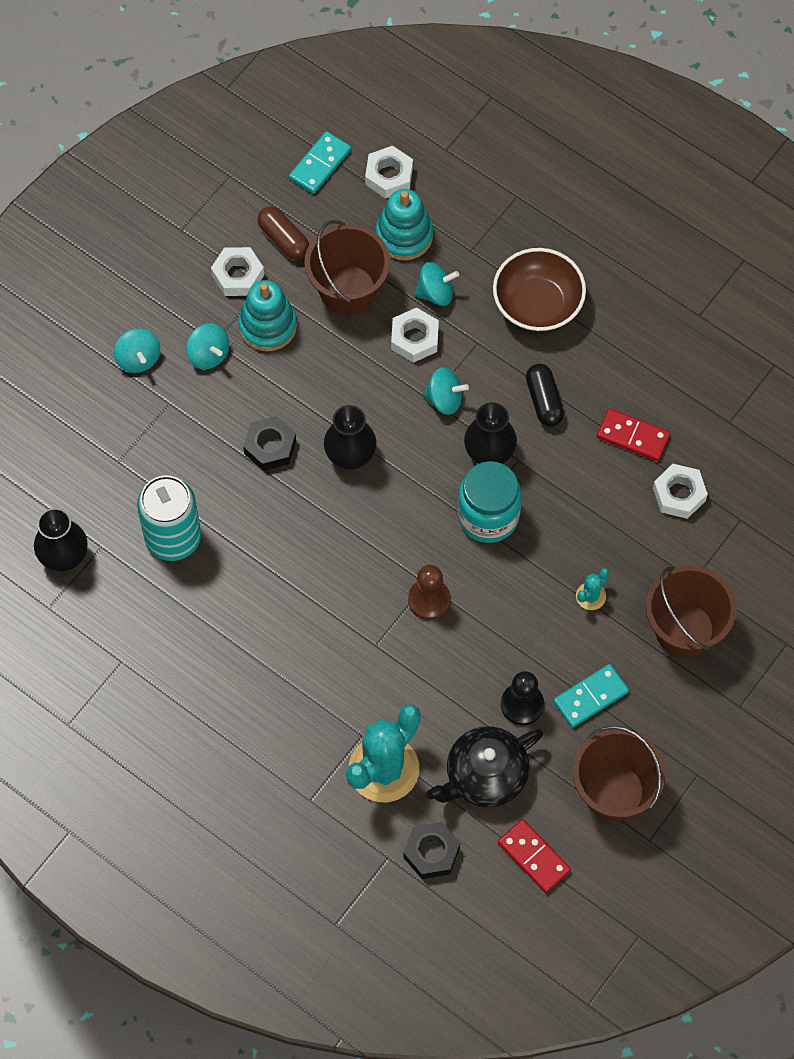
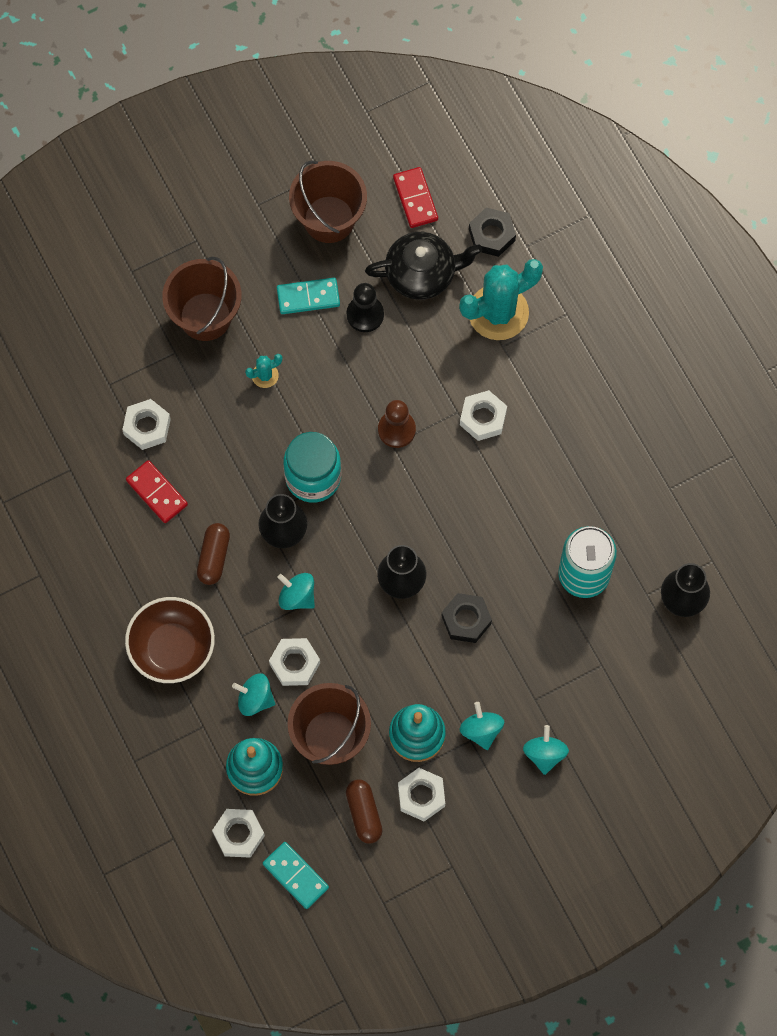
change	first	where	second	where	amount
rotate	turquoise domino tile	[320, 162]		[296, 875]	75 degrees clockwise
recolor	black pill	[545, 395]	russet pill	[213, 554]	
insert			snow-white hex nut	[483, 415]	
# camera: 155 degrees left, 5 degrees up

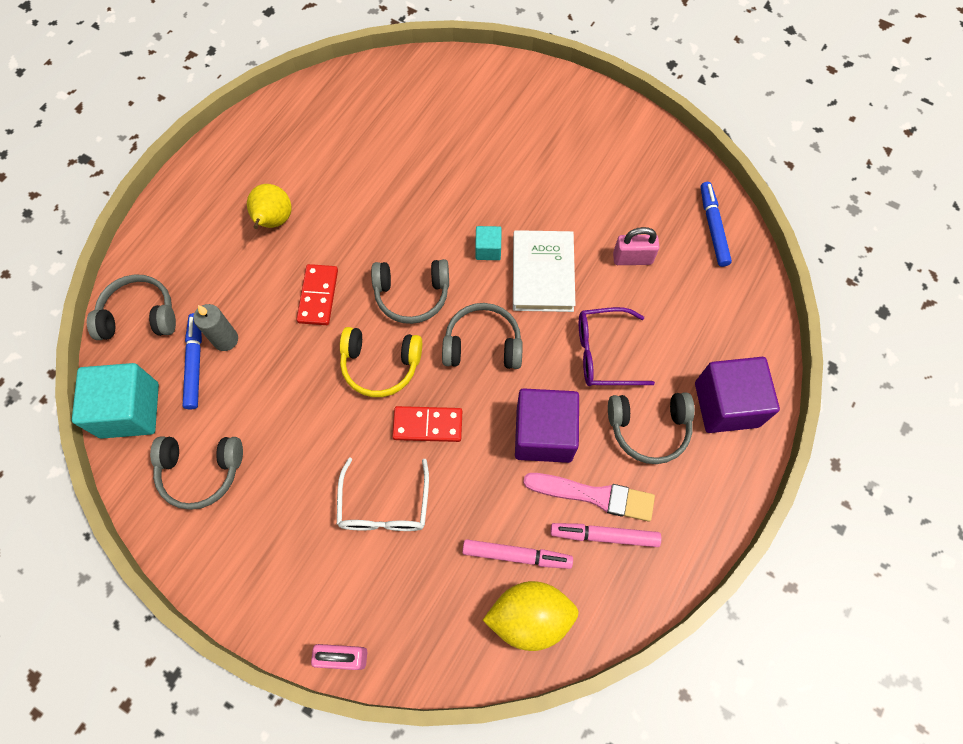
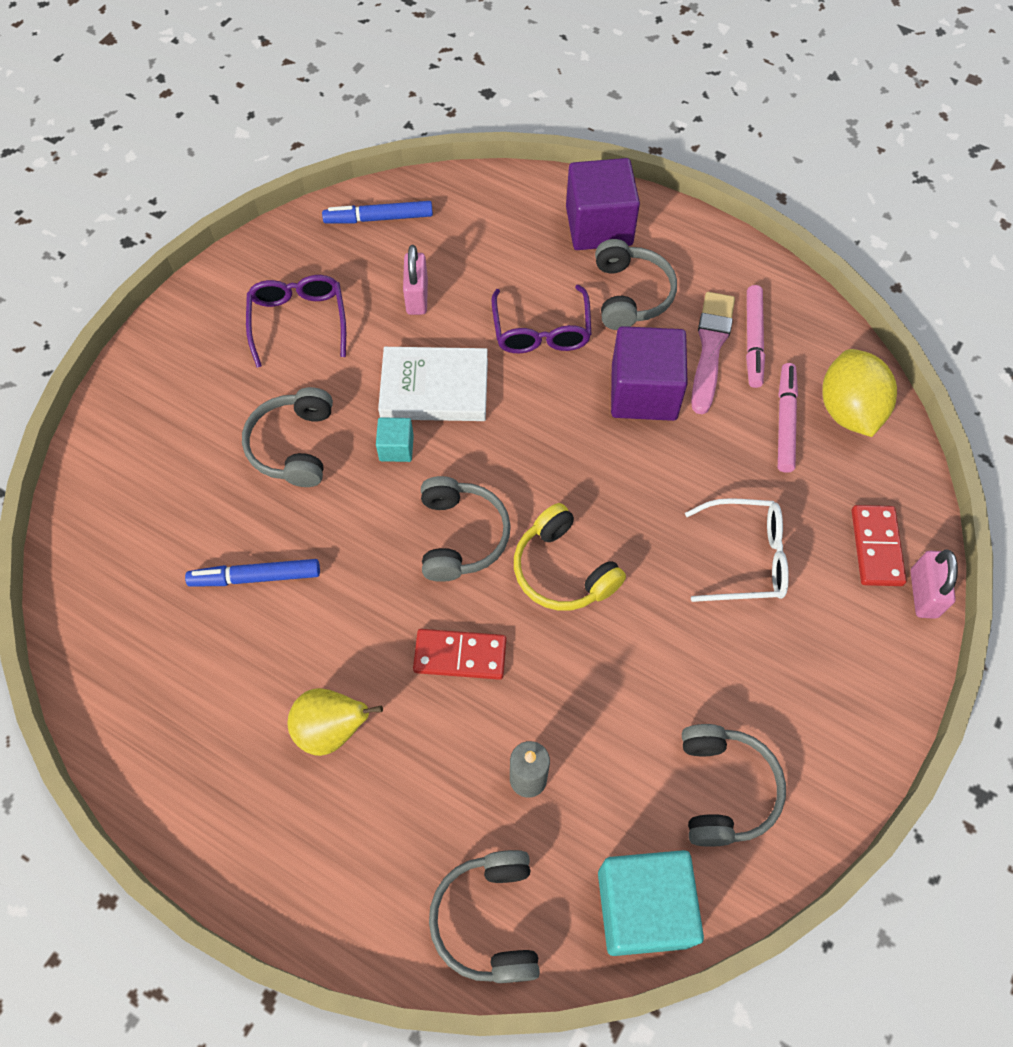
change	first	where	second	where	amount
move	blue marker	[192, 361]		[252, 573]	
rotate	bright yellow headphones	[381, 362]		[570, 557]	135 degrees clockwise
move	crimson domino tile	[427, 424]		[879, 545]	
move	ash-grey headphones	[482, 336]		[287, 437]	
insert			royal purple glasses	[296, 321]	
# camera: 90 degrees left, 5 degrees down

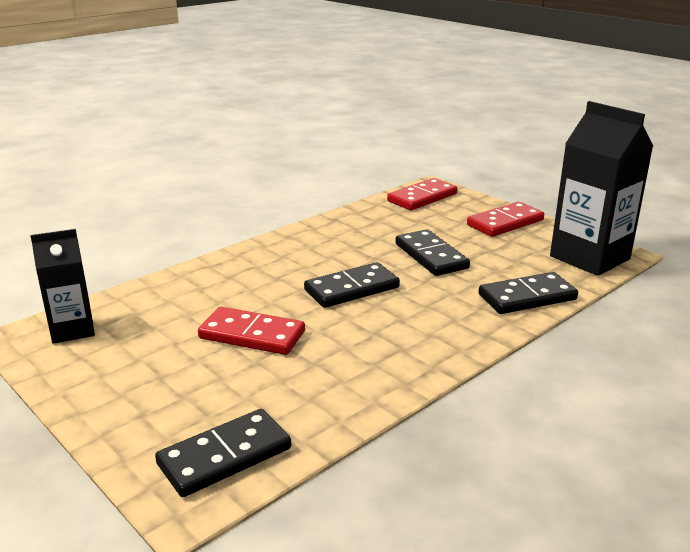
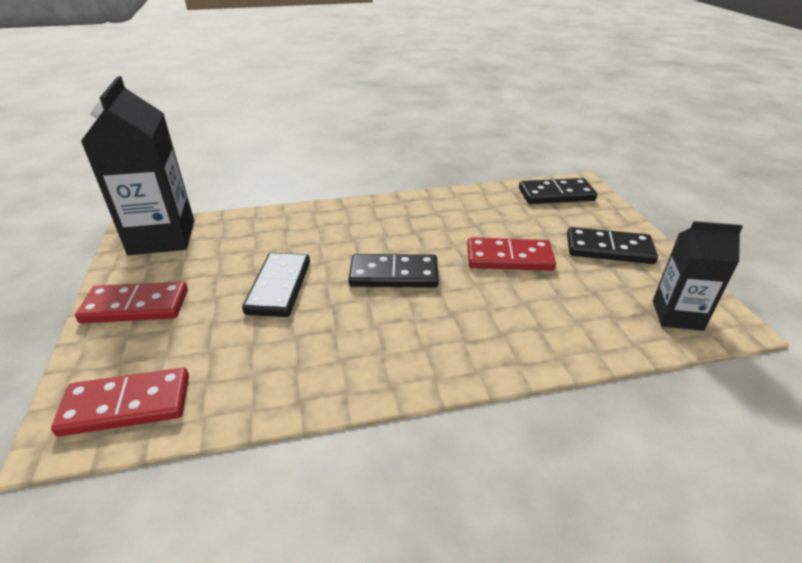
change	first	where	second	where	amount
rotate	crimson domino tile	[251, 331]		[511, 254]	45 degrees counterclockwise
move	black domino tile	[528, 293]		[612, 245]	
# camera: 150 degrees left, 10 degrees up

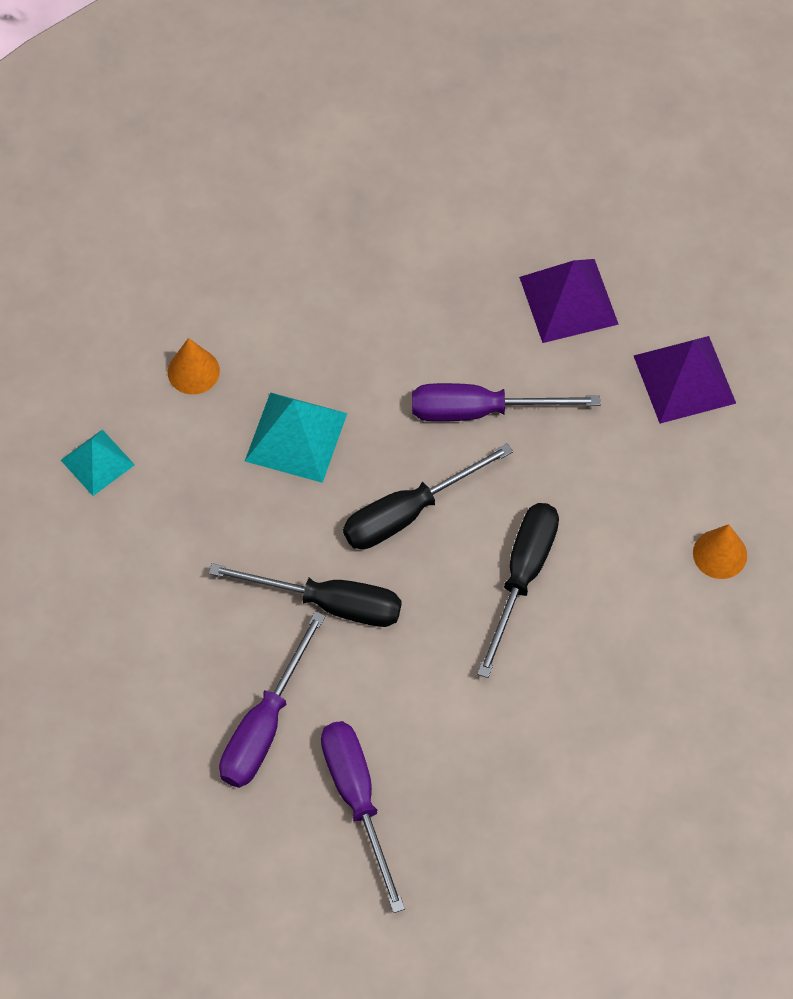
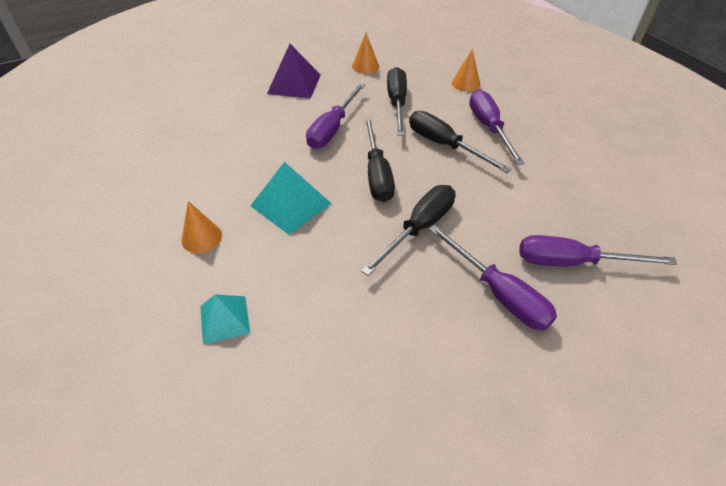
change	first	where	second	where	amount
replace	royal purple pyramid shape	[685, 380]	bright orange cone	[365, 53]	
insert			black hand screwdriver	[397, 101]	
insert			royal purple hand screwdriver	[497, 127]	
# camera: 65 degrees left, 15 degrees down

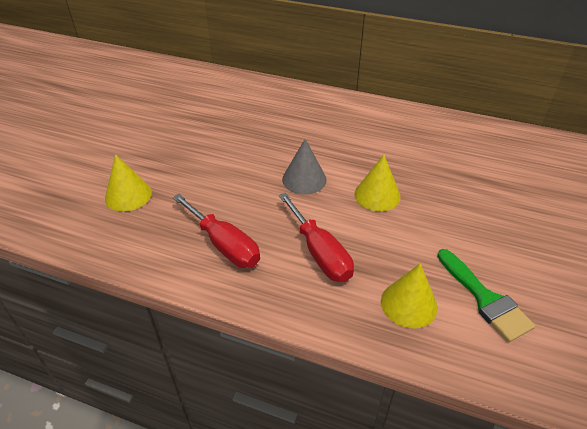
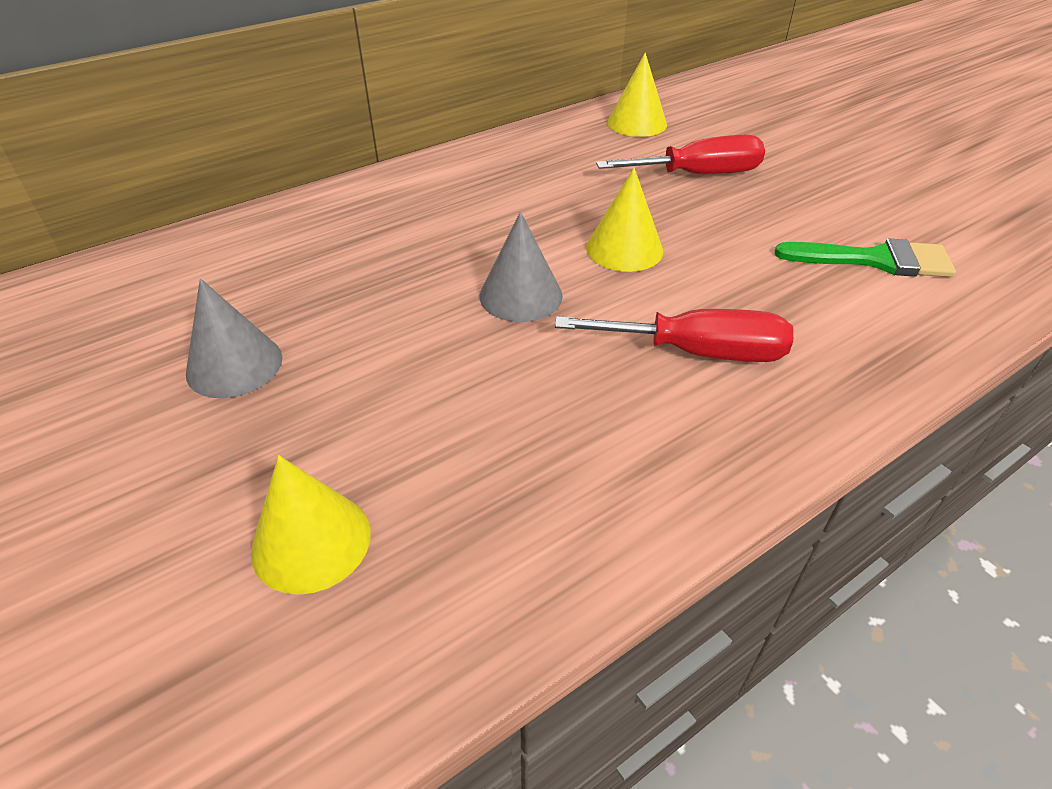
change	first	where	second	where	amount
move	crimson hand screwdriver	[216, 231]		[680, 154]	
move	bright yellow cone	[409, 295]		[637, 95]	
insert			ash-grey cone	[234, 338]	
# camera: 55 degrees left, 0 degrees up

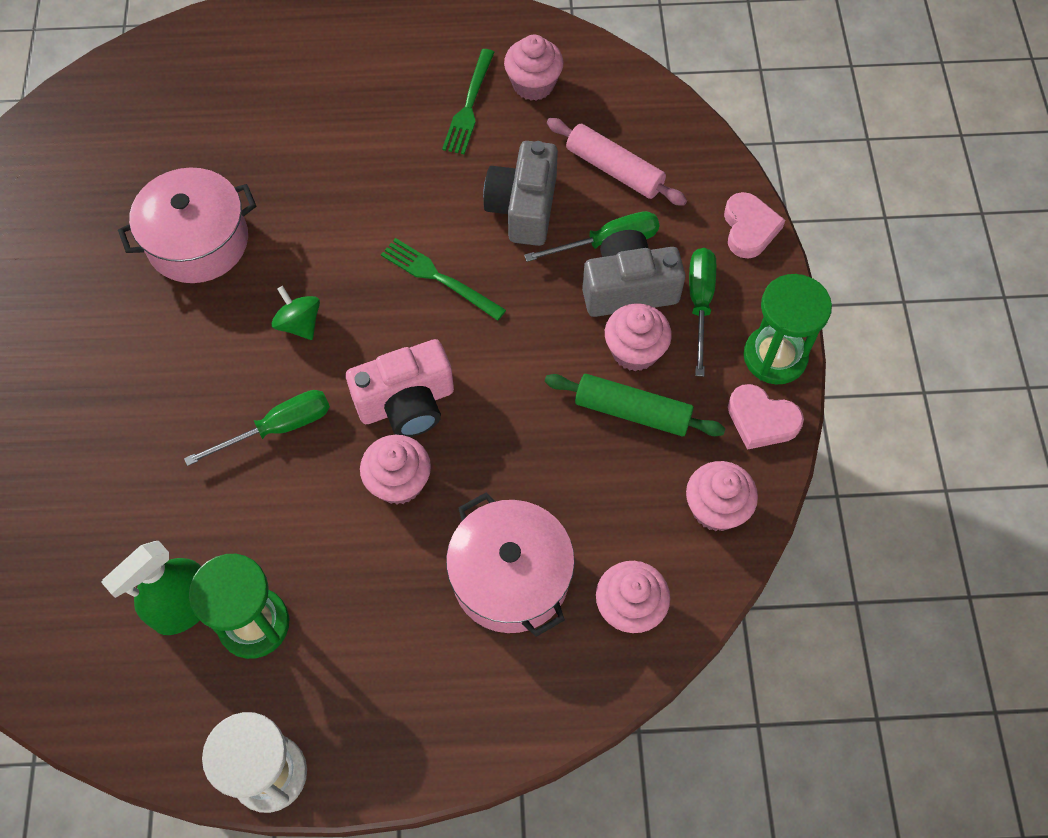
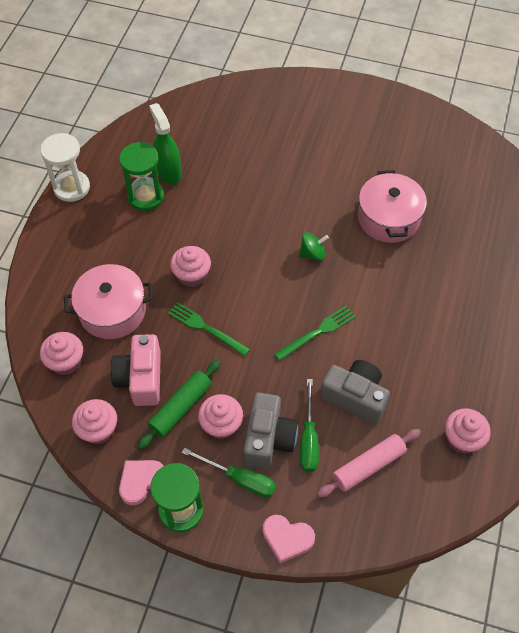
change	first	where	second	where	amount
delete	leaf-green hand screwdriver	[257, 428]			
move	rose-pink camera	[400, 388]		[135, 370]	
move	leaf-green table fork	[468, 101]		[209, 329]	
# camera: 110 degrees right, 5 degrees down

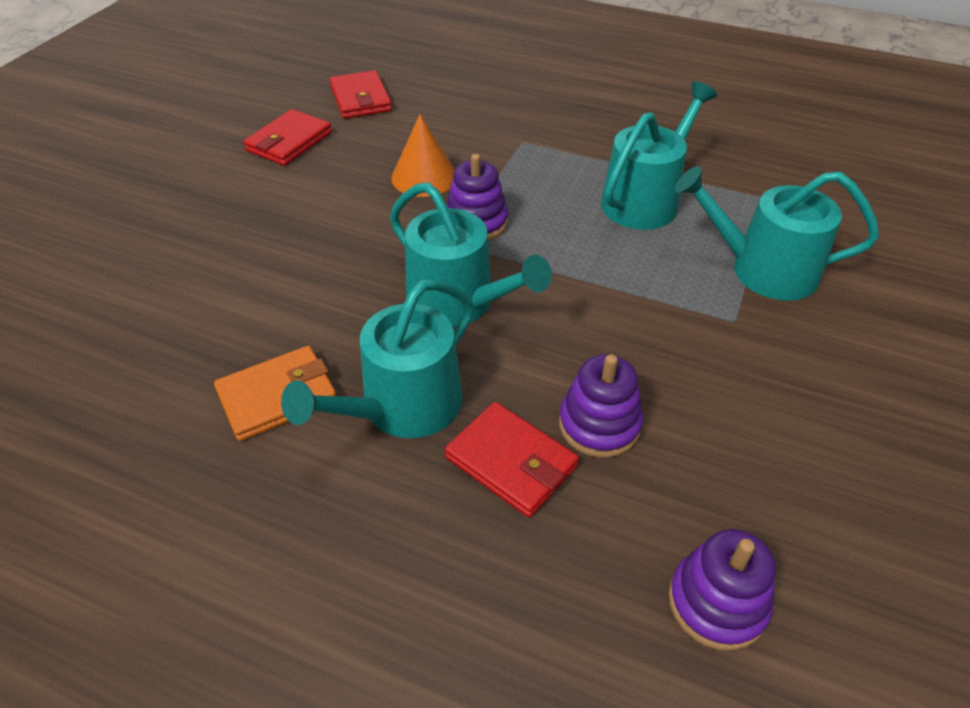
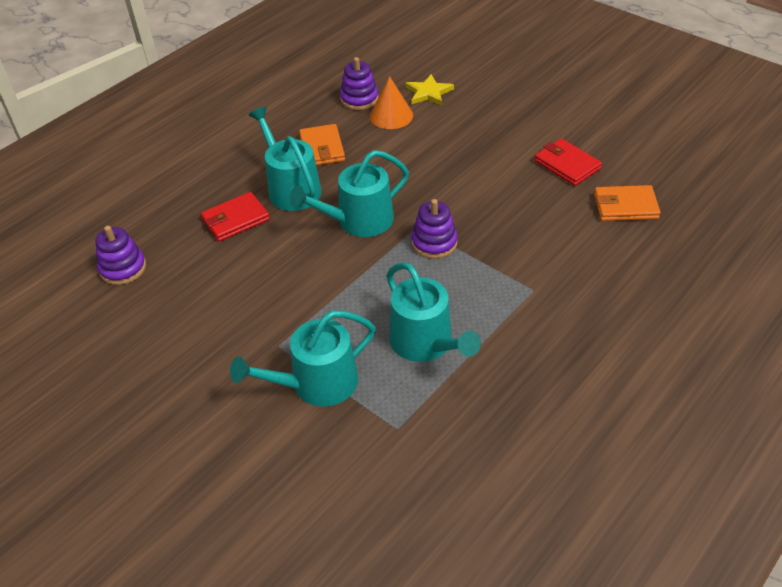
change	first	where	second	where	amount
recolor	crimson card wallet	[361, 94]	bright orange card wallet	[627, 203]	
move	bright orange cone	[423, 155]		[391, 102]	
move	royal purple stacking rings	[601, 406]		[359, 83]	
rotate	turquoise watering can	[777, 233]		[303, 358]	150 degrees counterclockwise
insert			bright yellow five-pointed star	[430, 90]	
# camera: 110 degrees right, 0 degrees up

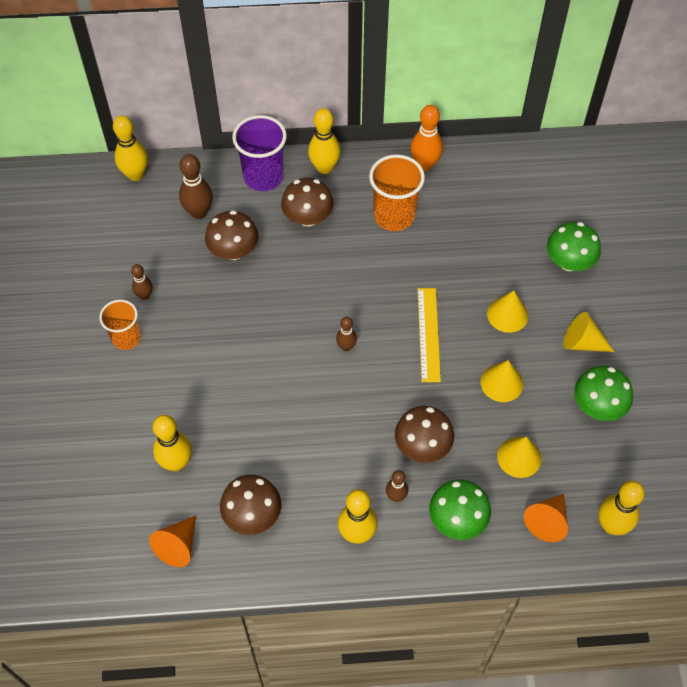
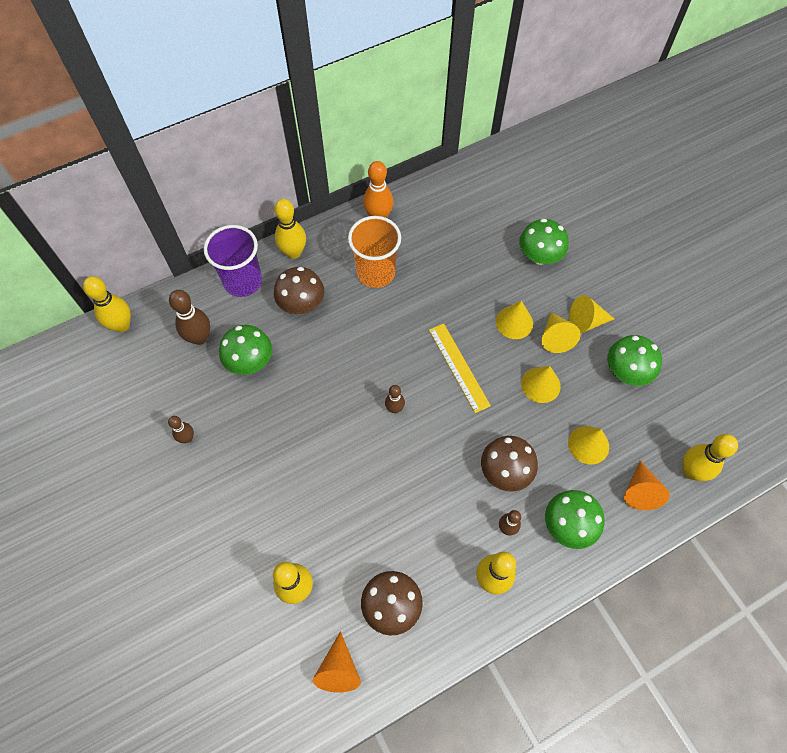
change	first	where	second	where	amount
delete	bright orange cup	[120, 324]			
recolor	russet fungus	[232, 235]	leaf-green fungus	[245, 350]	
insert			bright yellow cone	[561, 332]	
# camera: 25 degrees left, 5 degrees up

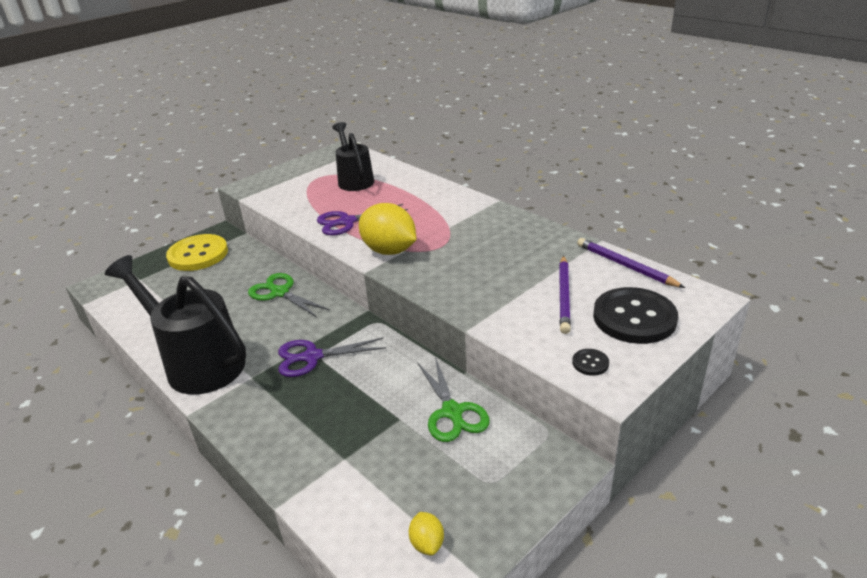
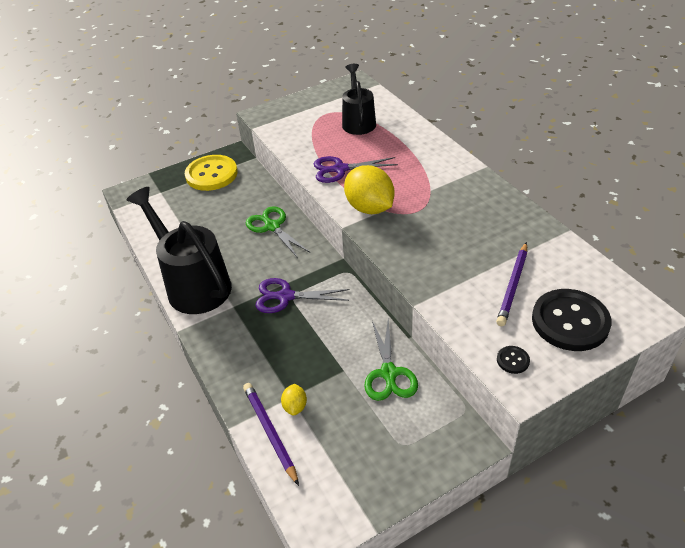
change	first	where	second	where	amount
move	bright yellow citrus fruit	[426, 533]		[294, 400]	
move	royal purple wooden pencil	[631, 263]		[271, 434]	
# camera: 15 degrees right, 10 degrees up

